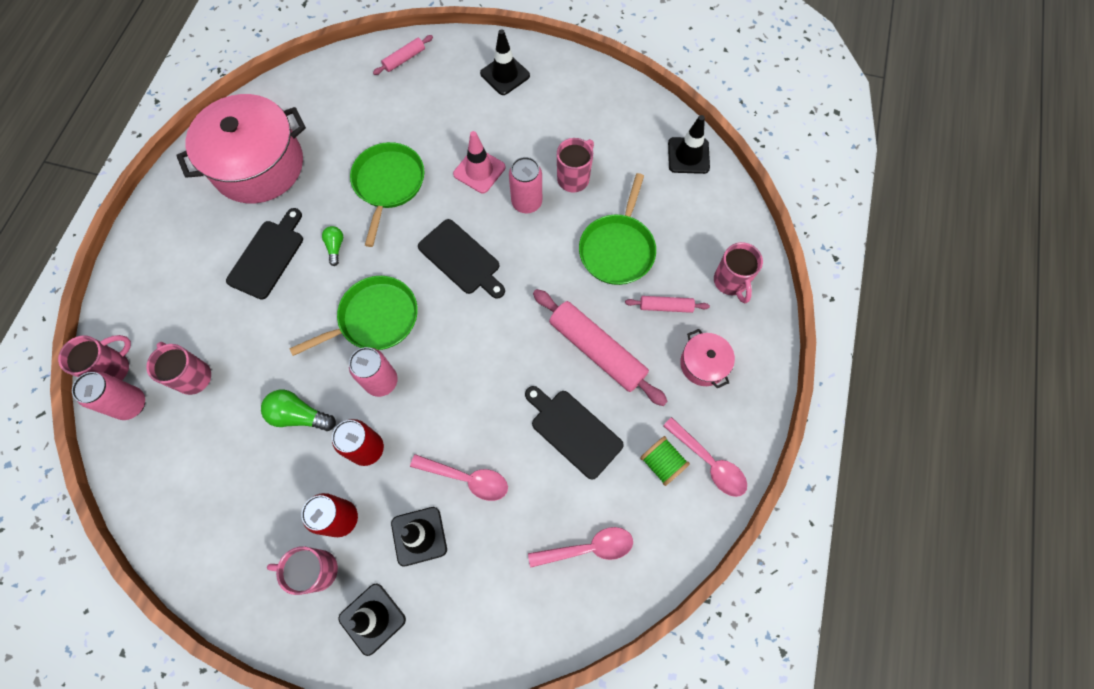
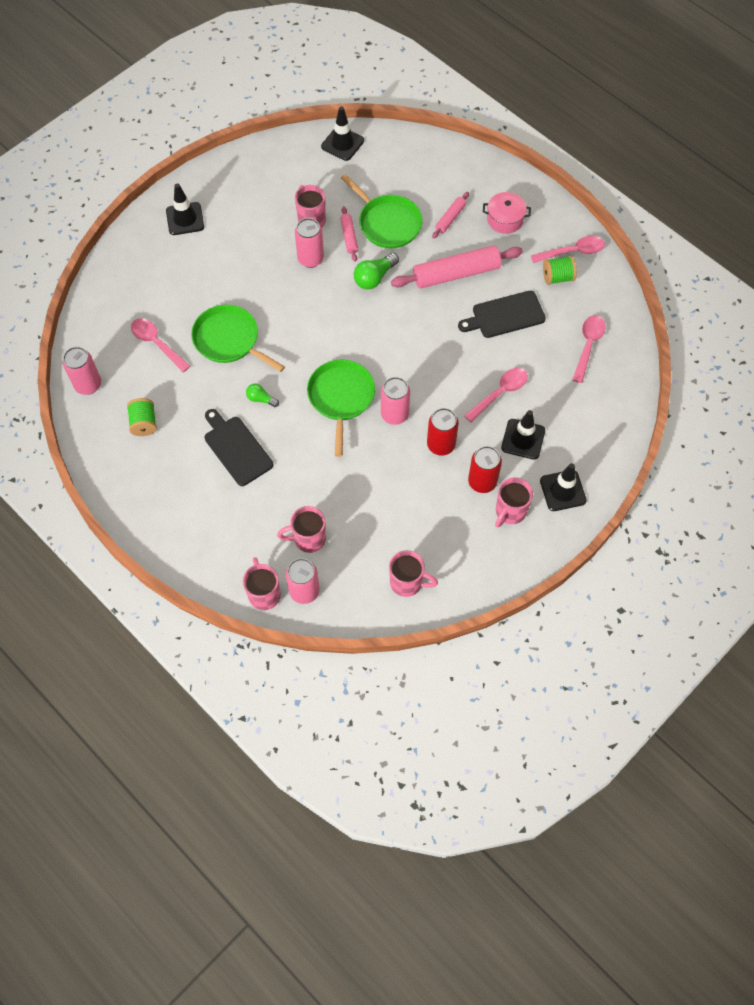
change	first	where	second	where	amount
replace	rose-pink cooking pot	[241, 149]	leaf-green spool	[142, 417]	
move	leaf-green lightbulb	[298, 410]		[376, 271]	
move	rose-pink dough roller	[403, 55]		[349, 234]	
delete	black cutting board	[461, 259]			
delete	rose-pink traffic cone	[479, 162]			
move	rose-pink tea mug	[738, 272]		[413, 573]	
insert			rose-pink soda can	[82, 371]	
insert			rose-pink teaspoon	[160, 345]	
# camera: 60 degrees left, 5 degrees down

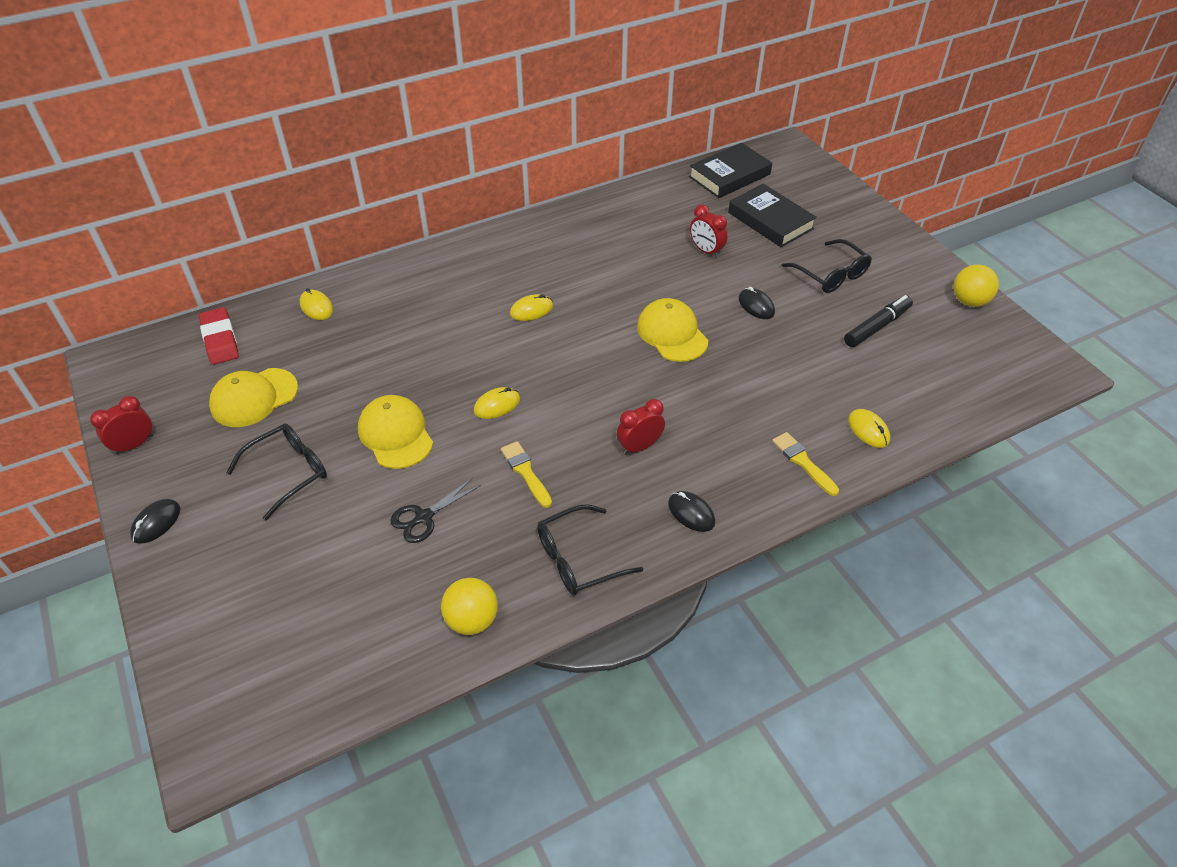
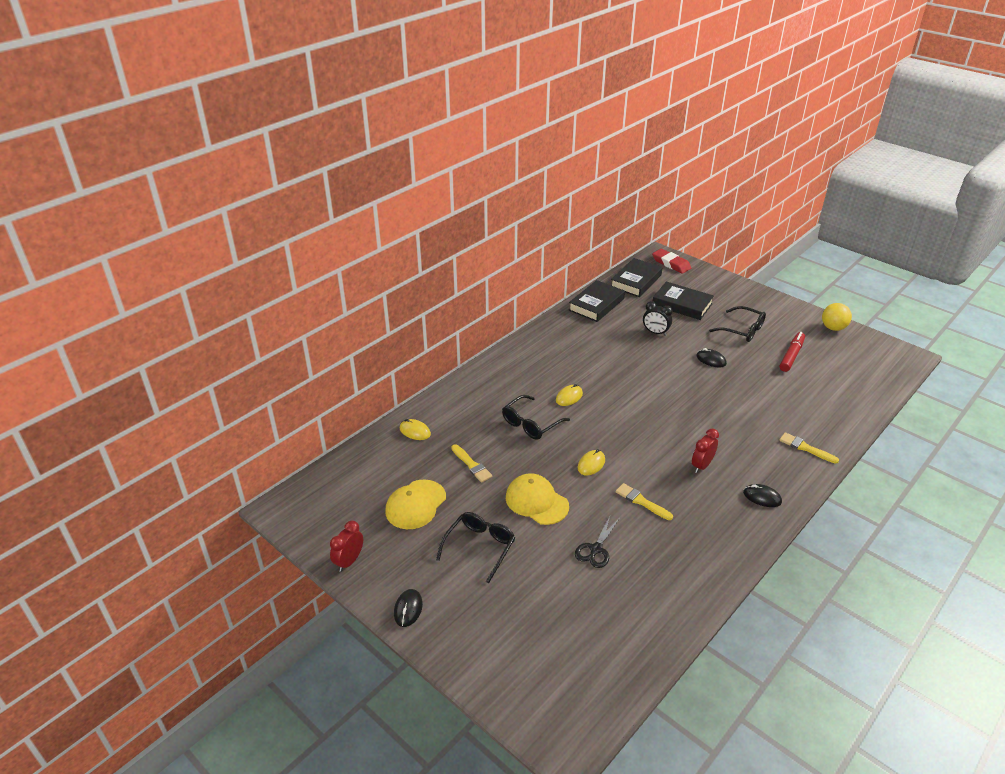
change	first	where	second	where	amount
move	crimson eraser	[219, 336]		[671, 261]	
delete	bright yellow play ball	[469, 606]			
move	black glasses	[590, 549]		[536, 417]	
delete	bright yellow baseball cap	[672, 330]			
recolor	crimson bedside clock	[708, 231]	black bedside clock	[658, 318]	
recolor	black marker	[878, 321]	crimson marker	[792, 352]	
delete	bright yellow mouse	[869, 428]			
insert			bright yellow paintbrush	[471, 463]	
insert			black book	[597, 301]	
# camera: 20 degrees left, 10 degrees down

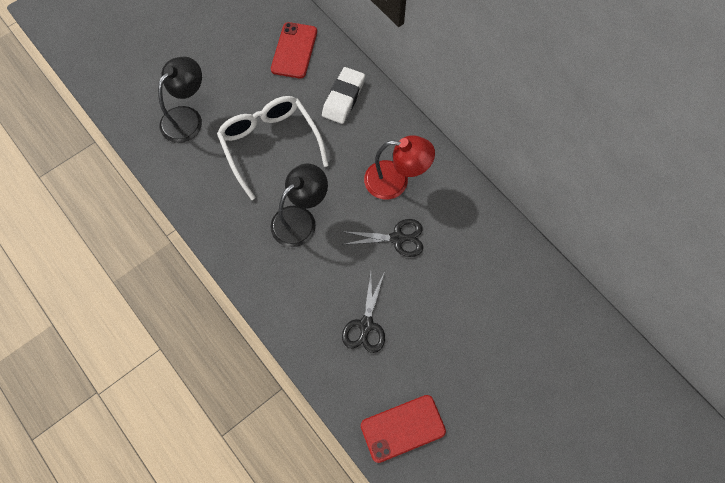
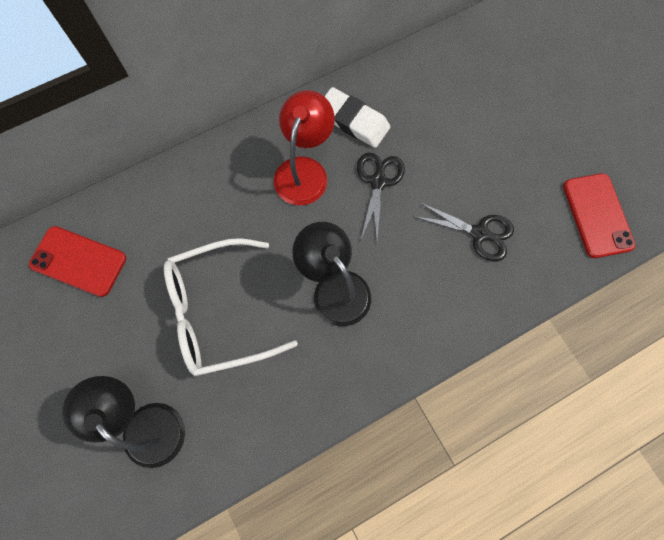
change	first	where	second	where	amount
move	snow-white eraser	[343, 95]		[357, 117]	
# camera: 80 degrees left, 5 degrees up

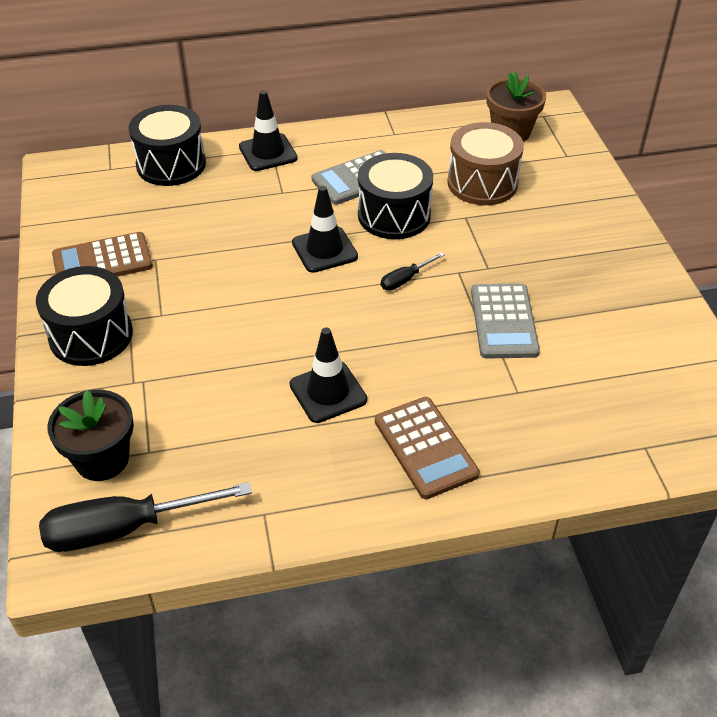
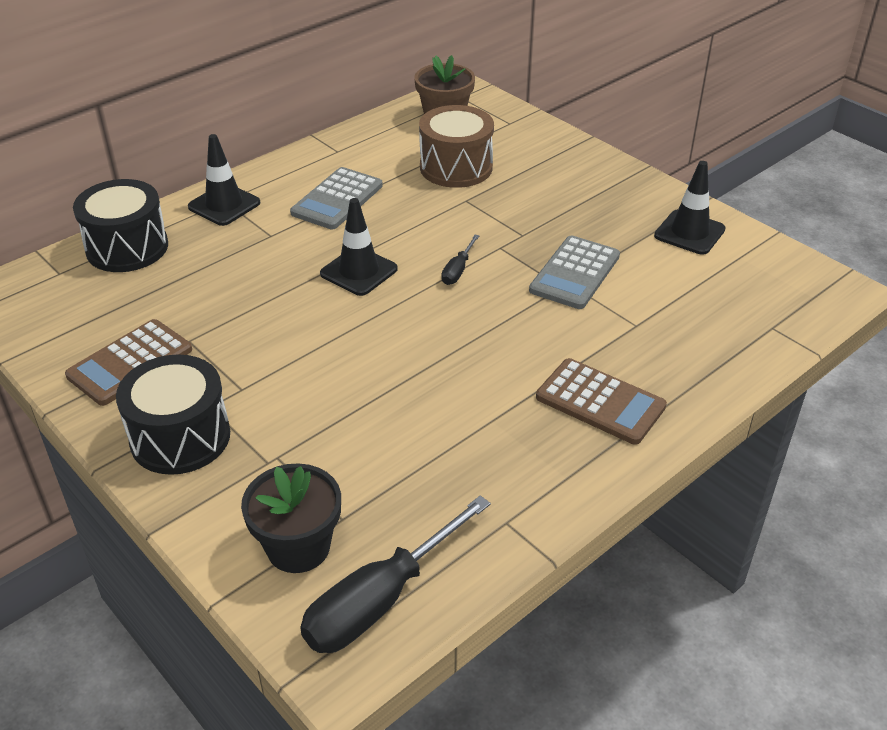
change	first	where	second	where	amount
move	black traffic cone	[328, 375]		[690, 208]	
delete	black toy drum	[395, 196]			
rotate	ash-grey calculator	[505, 321]		[574, 272]	60 degrees clockwise
# camera: 30 degrees left, 5 degrees down

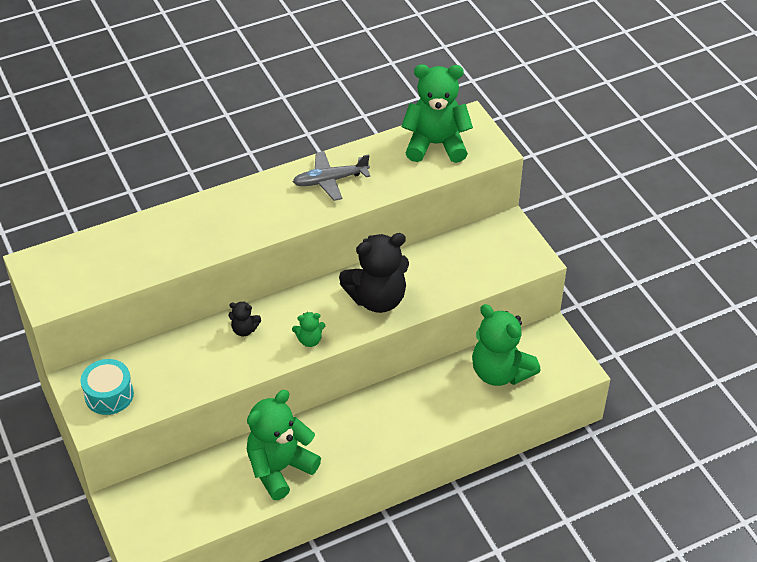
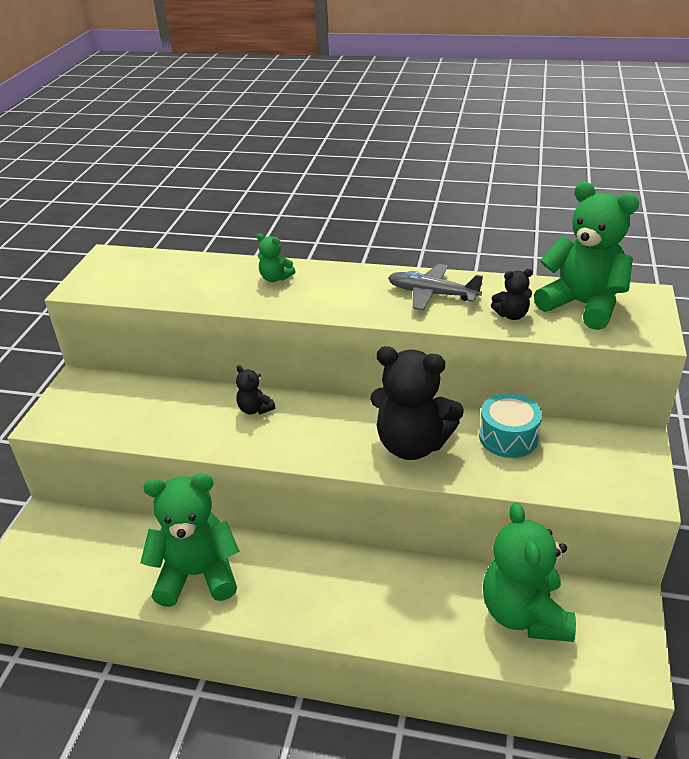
change	first	where	second	where	amount
move	turquoise toy drum	[107, 387]		[510, 425]	
move	leaf-green teddy	[308, 329]		[276, 258]	
insert			black teddy	[512, 294]	
# camera: 40 degrees right, 10 degrees down

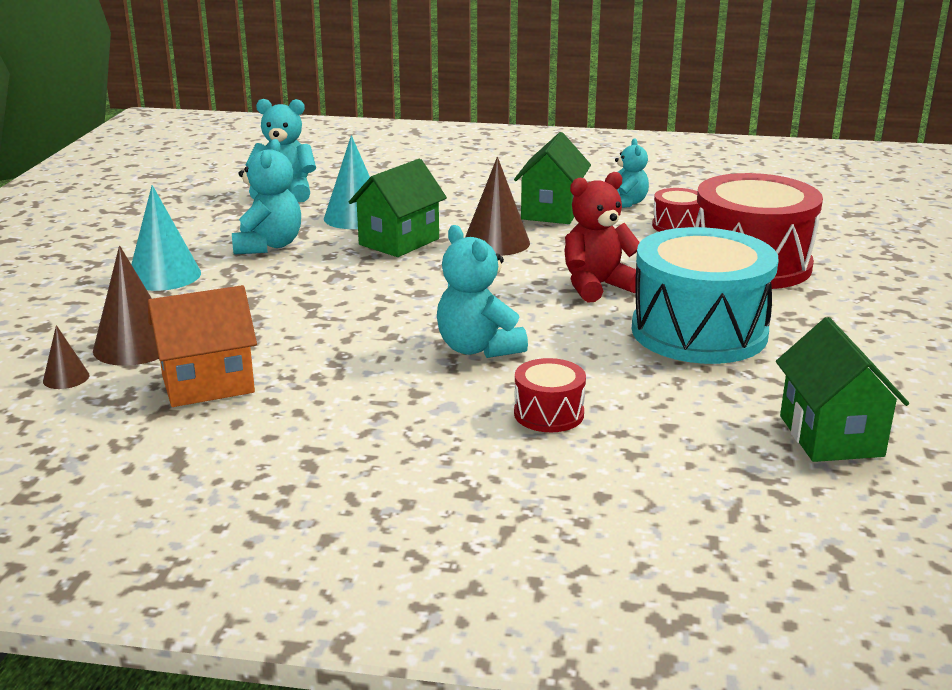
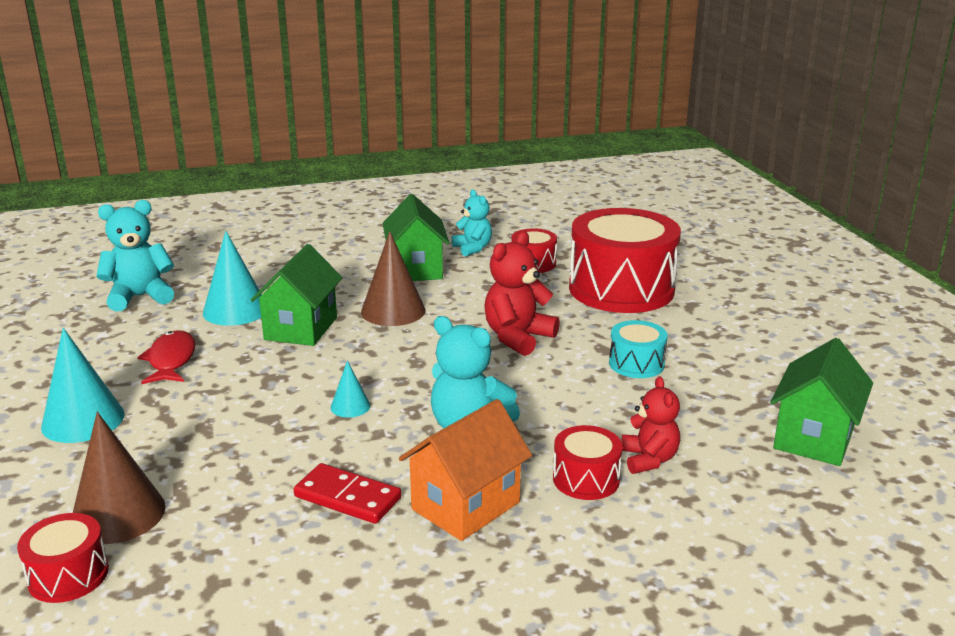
change	first	where	second	where	amount
replace	russet cone	[66, 357]	crimson toy drum	[63, 558]	
move	bright orange toy house	[202, 346]		[465, 470]	
replace	turquoise teddy	[266, 197]	crimson fish	[166, 357]	
resize	turquoise toy drum	[705, 295]		[638, 349]	x0.46
rotate	leaf-green toy house	[842, 389]		[821, 402]	60 degrees clockwise
insert			crimson domino tile	[347, 493]	
insert			turquoise cone	[350, 389]	
insert			crimson teddy	[650, 425]	
# camera: 25 degrees left, 0 degrees up

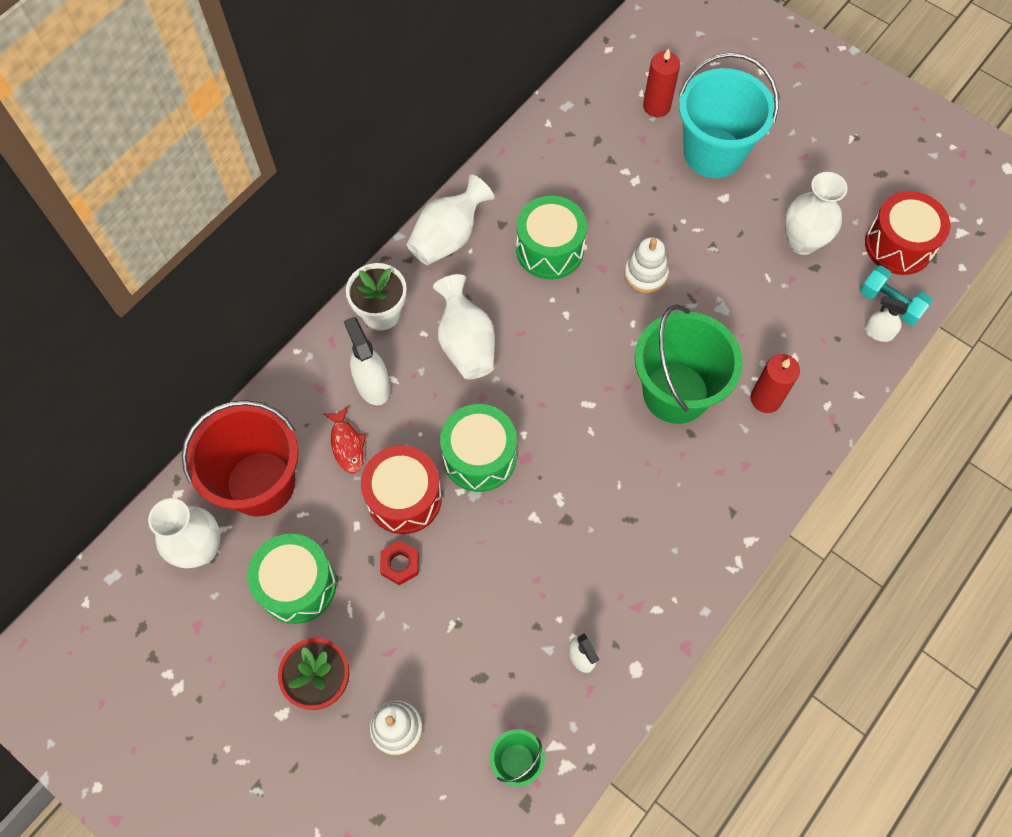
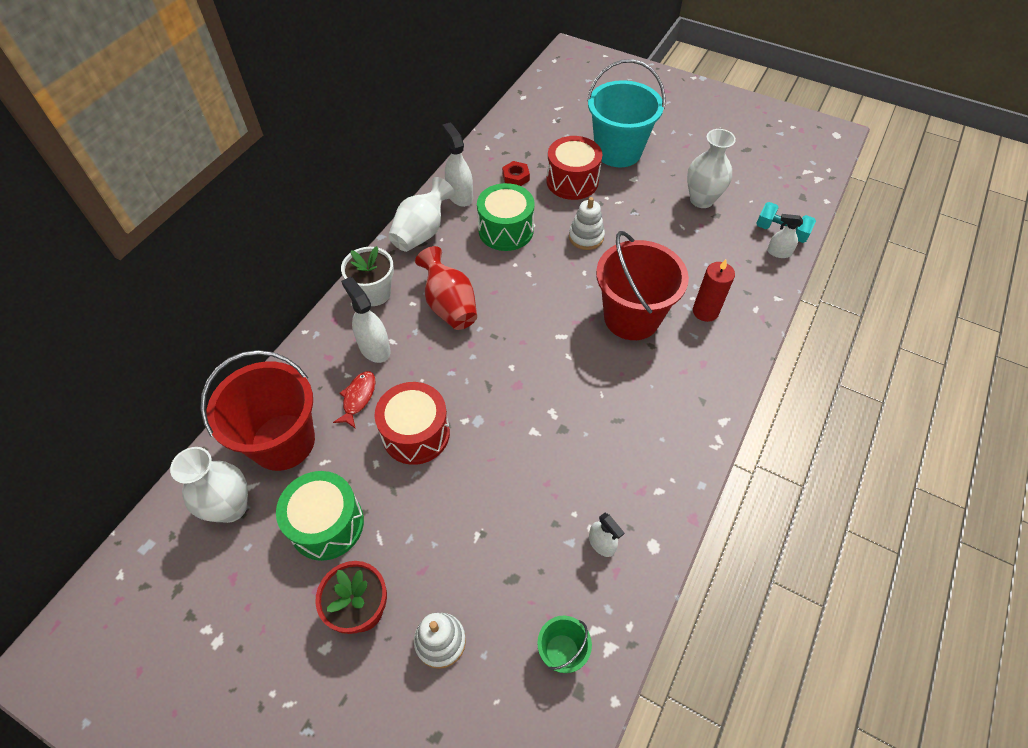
change	first	where	second	where	amount
rotate	crimson fish	[344, 439]		[354, 400]	135 degrees counterclockwise
move	crimson hex nut	[399, 562]		[516, 173]	
recolor	snow-white flower vase	[464, 327]	crimson flower vase	[446, 288]	
delete	leaf-green toy drum	[478, 448]			
recolor	leaf-green bucket	[689, 364]	crimson bucket	[642, 285]	
delete	crimson candle	[661, 82]			
move	crimson toy drum	[907, 233]		[574, 168]	
insert			snow-white spray bottle	[457, 165]	
# camera: 10 degrees left, 10 degrees down

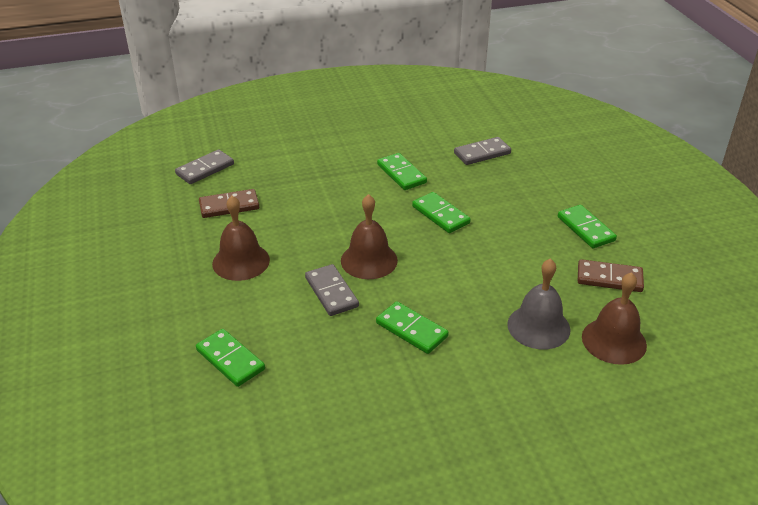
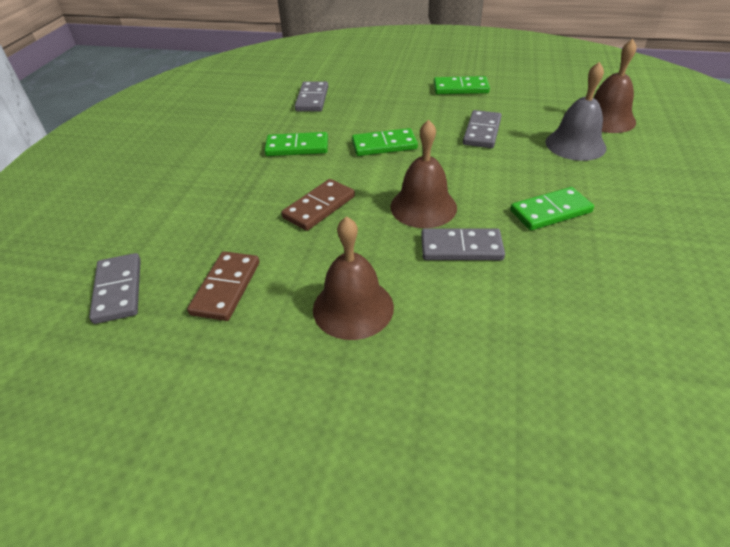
change	first	where	second	where	amount
delete	leaf-green domino tile	[230, 358]			
move	russet domino tile	[611, 275]		[318, 205]	
insert			ash-grey domino tile	[482, 129]	
# camera: 60 degrees left, 5 degrees up

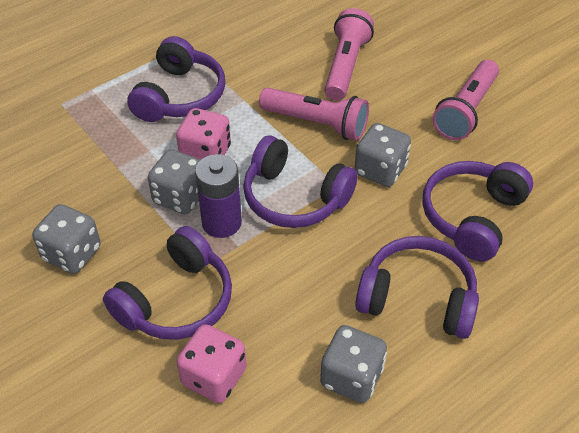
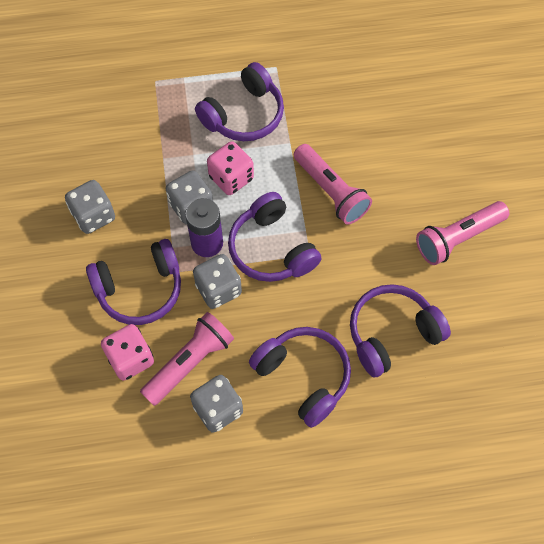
change	first	where	second	where	amount
move	rose-pink flashlight	[349, 54]		[187, 359]	
move	ash-grey die	[382, 155]		[217, 281]	
# camera: 30 degrees right, 15 degrees up

